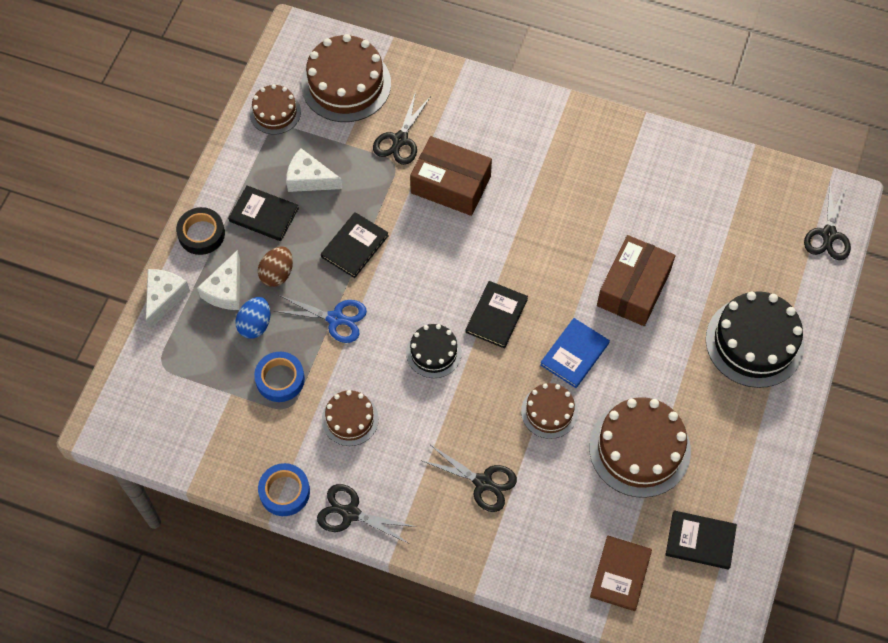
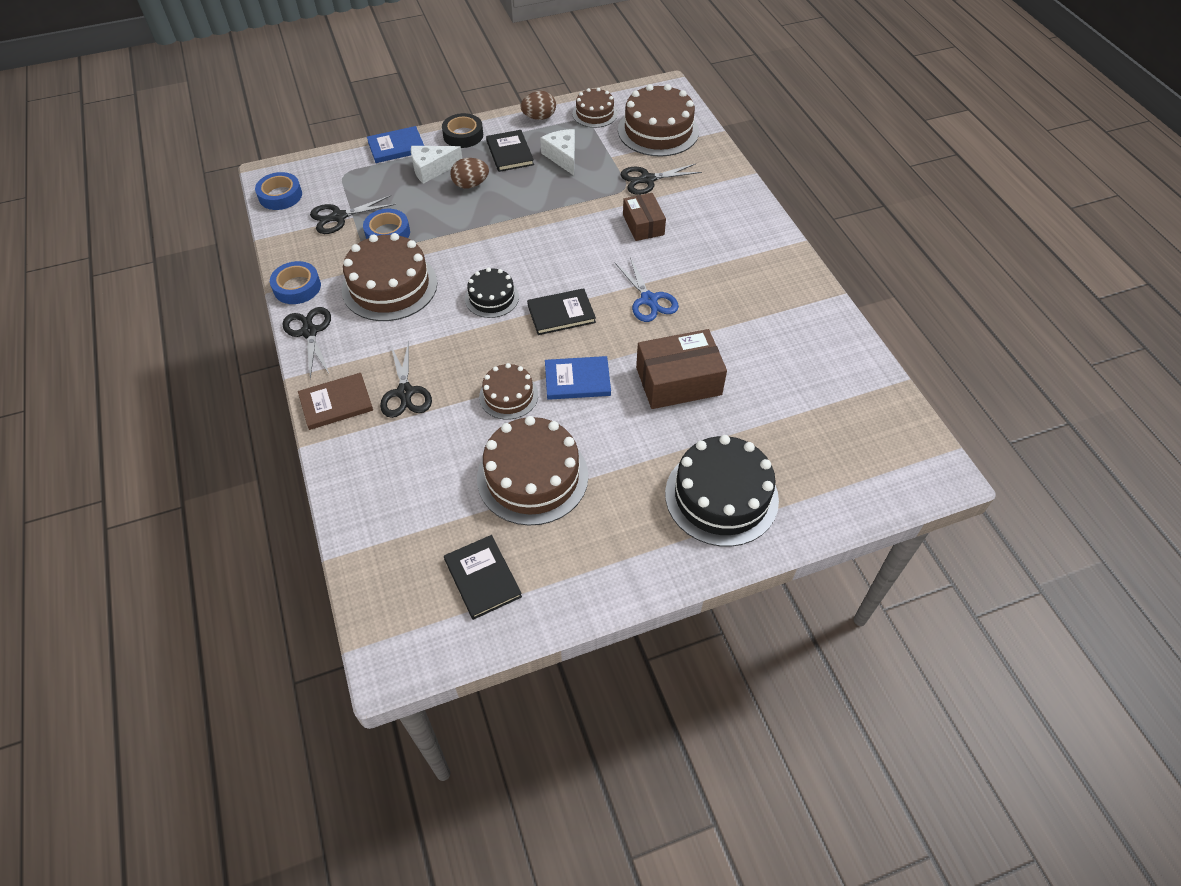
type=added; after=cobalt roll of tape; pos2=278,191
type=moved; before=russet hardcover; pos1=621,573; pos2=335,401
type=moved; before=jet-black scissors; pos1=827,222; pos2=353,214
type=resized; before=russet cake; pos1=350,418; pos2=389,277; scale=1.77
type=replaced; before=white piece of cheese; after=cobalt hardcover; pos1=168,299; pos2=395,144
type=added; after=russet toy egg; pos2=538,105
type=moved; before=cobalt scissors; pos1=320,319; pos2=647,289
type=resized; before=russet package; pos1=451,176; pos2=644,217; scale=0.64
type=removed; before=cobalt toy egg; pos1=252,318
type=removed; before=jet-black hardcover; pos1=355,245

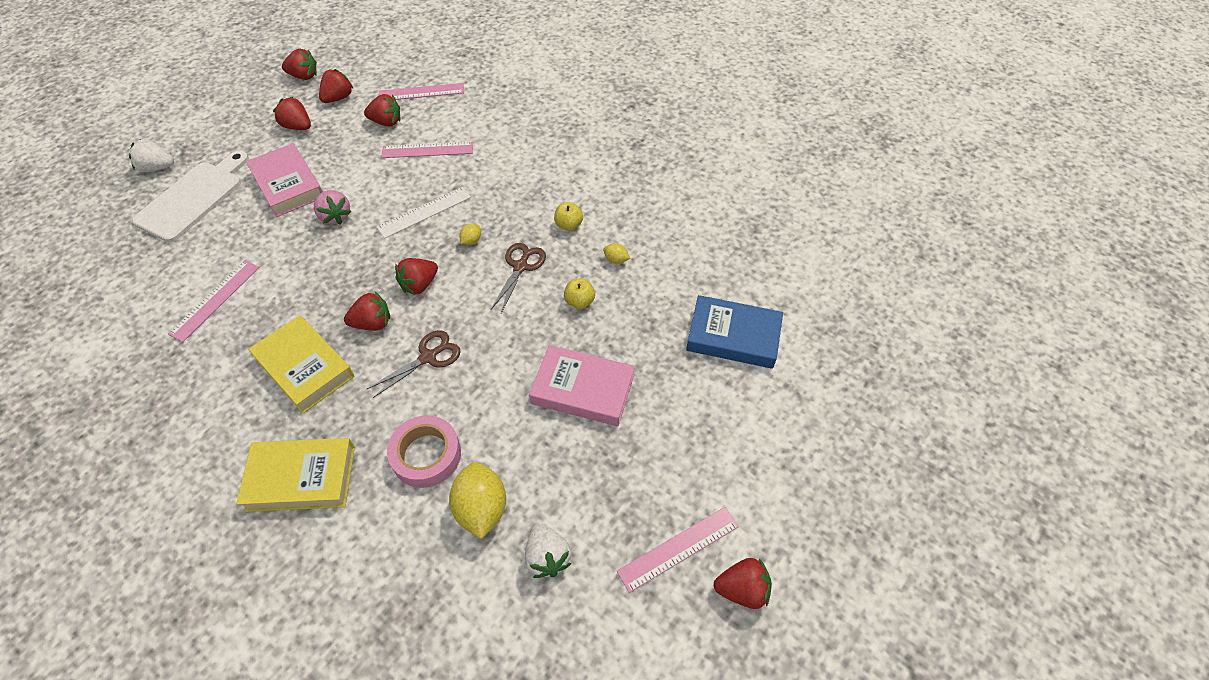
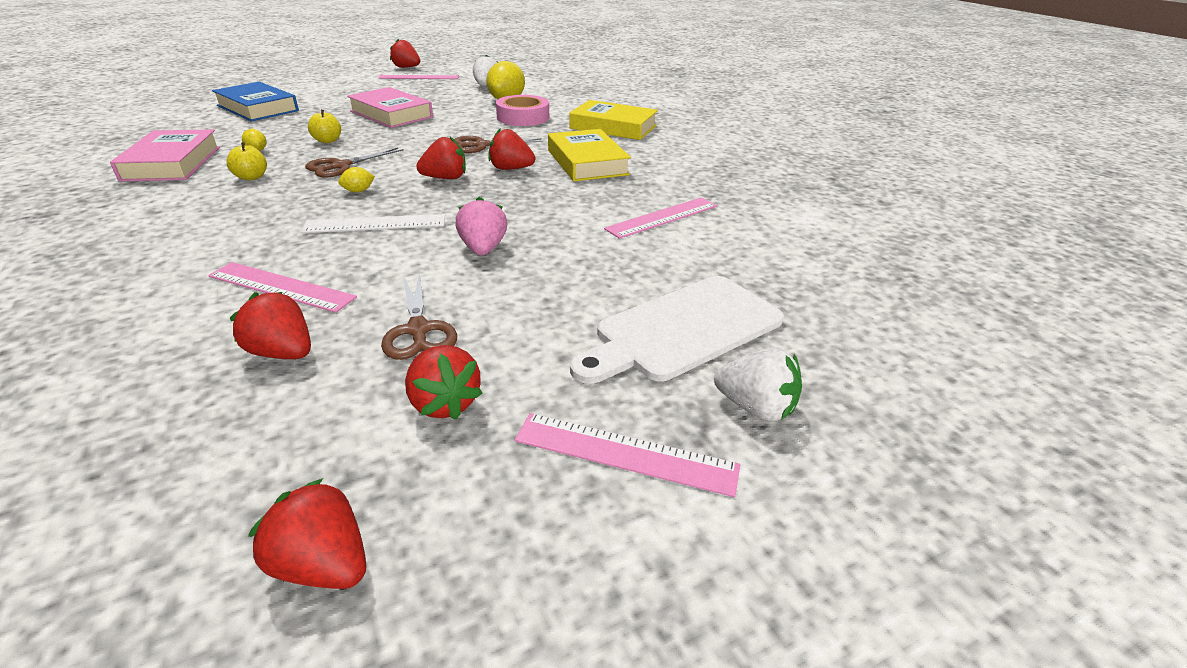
type=moved; before=rose-pink hardcover; pos1=284,180; pos2=165,155
type=added; after=russet scissors; pos2=419,316
type=moved; before=rose-pink straightedge; pos1=421,91; pos2=627,455
type=removed; before=scarlet toy strawberry; pos1=336,86

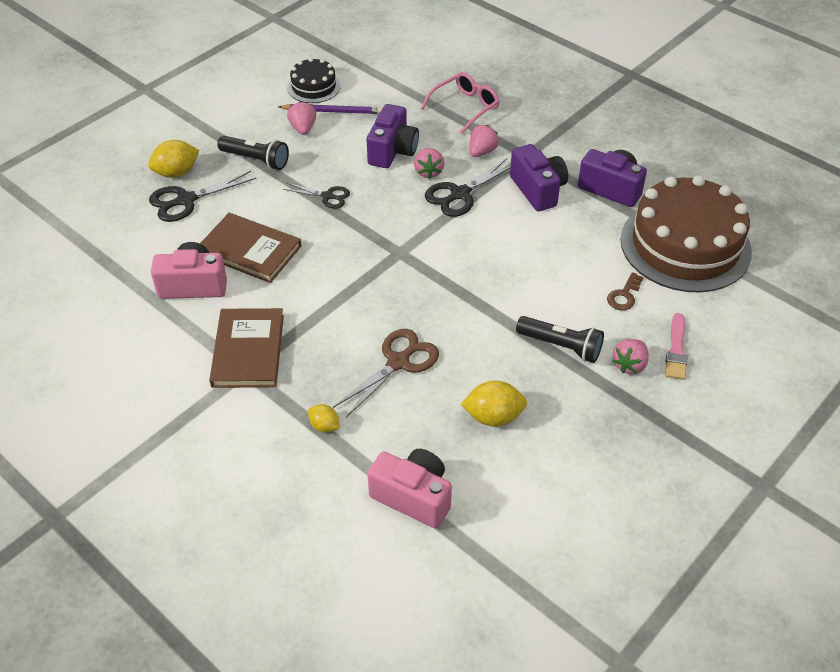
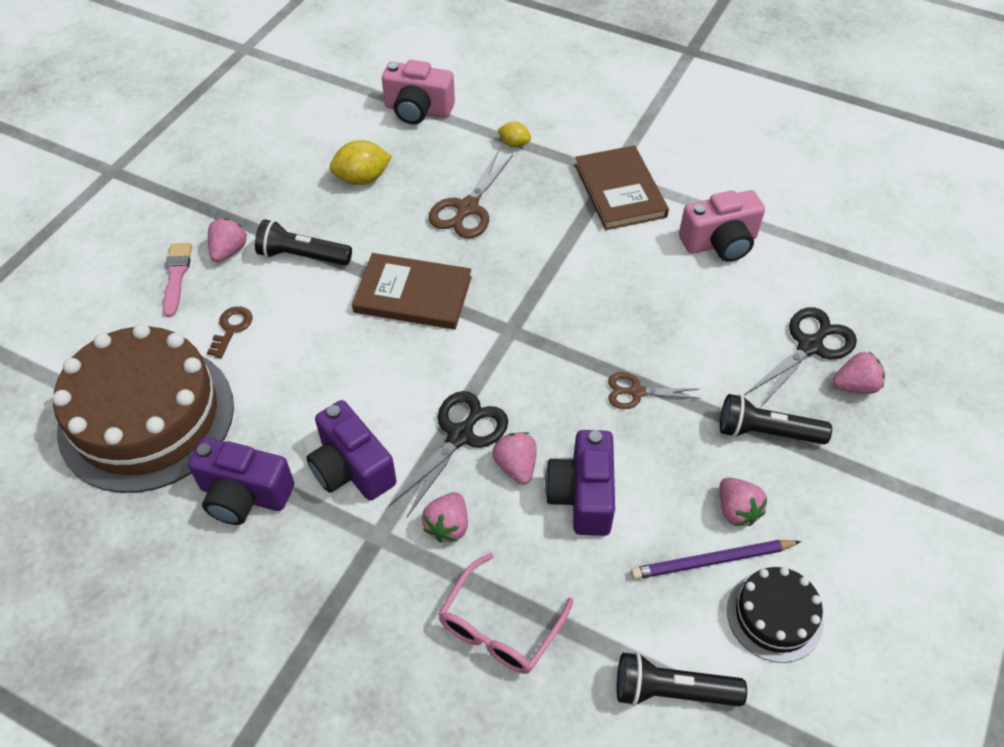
type=moved; before=russet hardcover; pos1=250,248; pos2=412,291
type=recoloured; before=jet-black scissors; after=russet scissors; pos1=316,196; pos2=654,390
type=added; after=jet-black torch; pos2=682,679
type=replaced; before=yellow citrus fruit; after=rose-pink toy strawberry; pos1=173,159; pos2=859,373

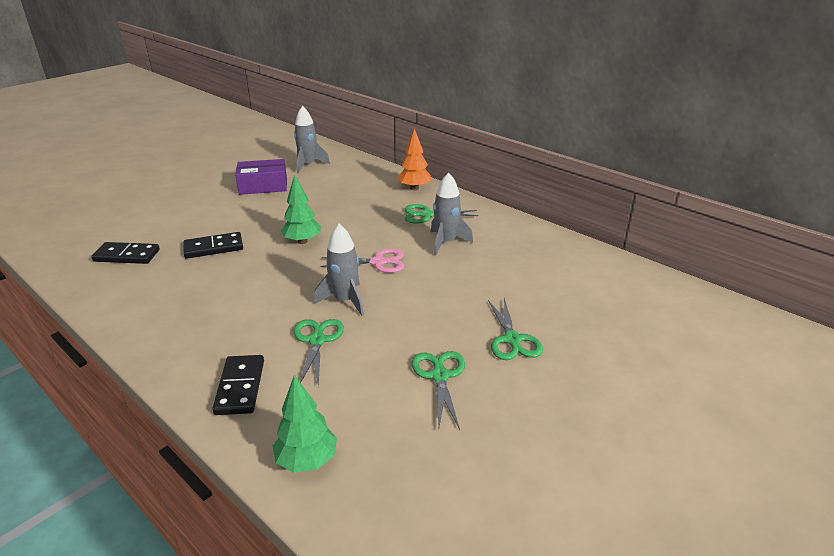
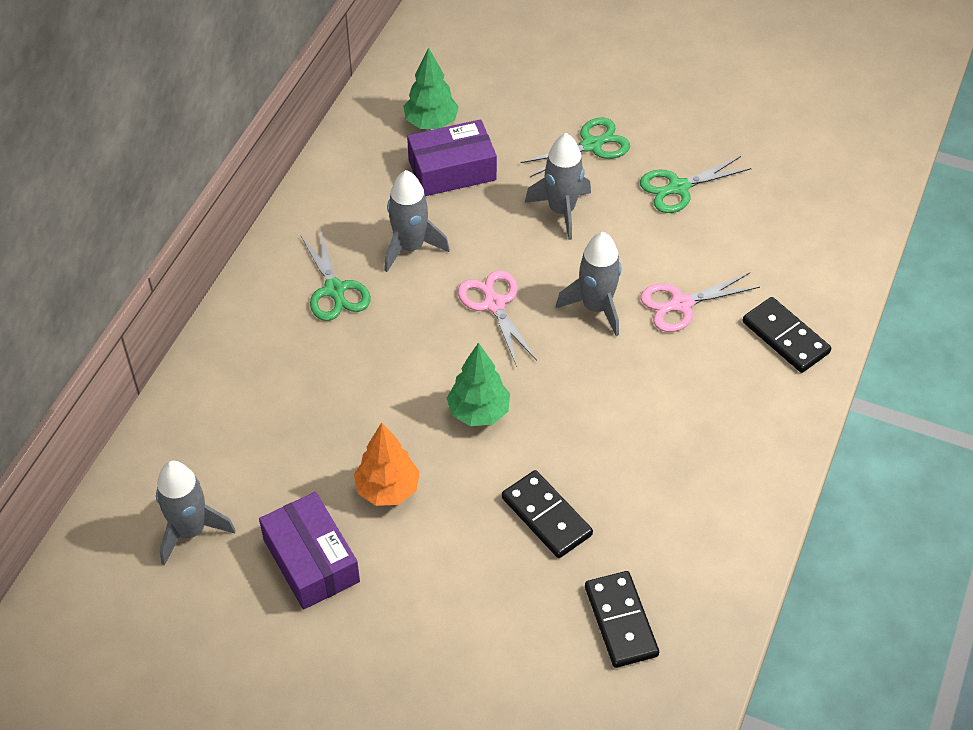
type=moved; before=orange-coloured toy tree; pos1=414,159; pos2=387,464
type=moved; before=emerald toy tree; pos1=305,424; pos2=431,88
type=added; after=violet package; pos2=452,157
type=added; after=grey spaceship; pos2=558,186
type=recoloured; before=emerald scissors; after=rose-pink scissors; pos1=319,353; pos2=700,302
type=turned; before=jet-black domino piece; pos1=238,385; pos2=787,335; turn=75

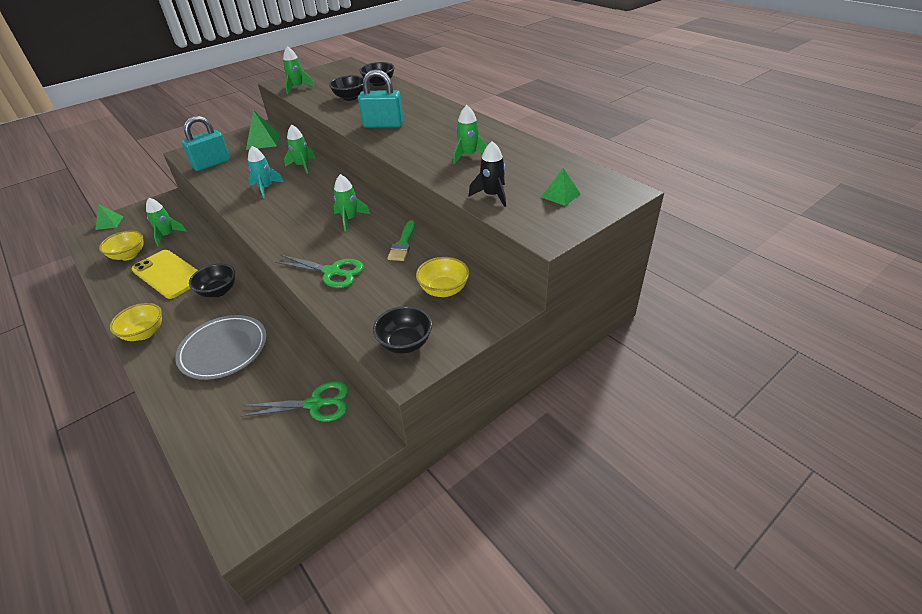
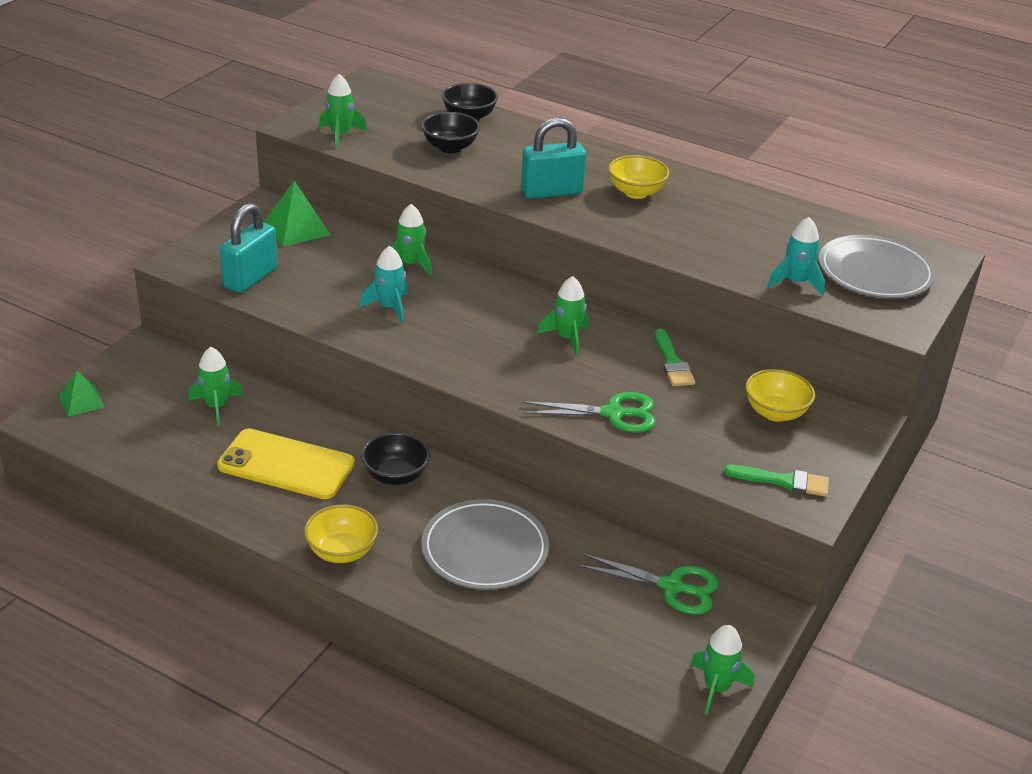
type=turned; before=emerald scissors; pos1=294,401; pos2=648,584; turn=45
type=moved; before=yellow serving bowl; pos1=121,245; pos2=638,177
type=moved; before=emerald spaceship; pos1=470,134; pos2=722,670
type=replaced; before=jet-black serving bowl; after=emerald brush; pos1=402,330; pos2=776,481
type=recoloured; before=jet-black spaceship; after=teal spaceship; pos1=487,174; pos2=796,256
type=replaced; before=emerald pyramid shape; after=grey plate; pos1=561,187; pos2=877,267

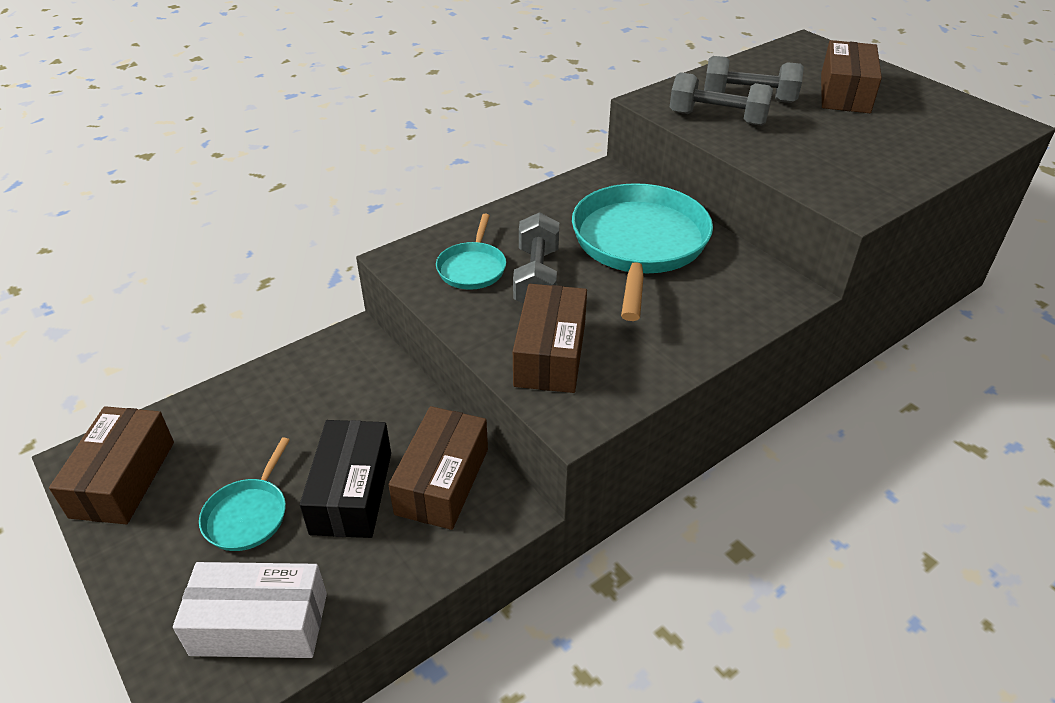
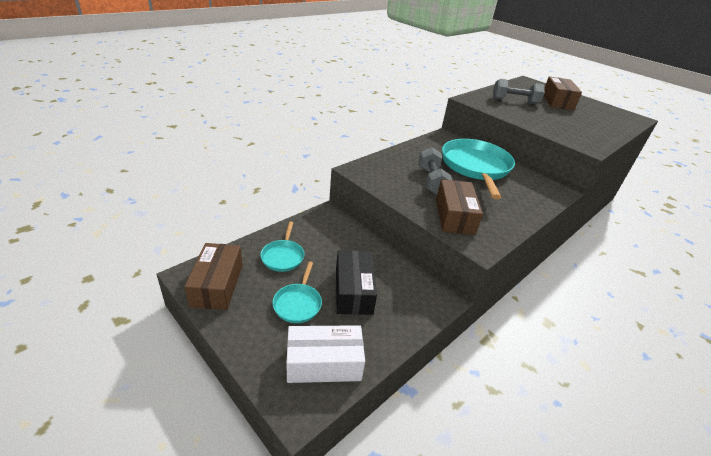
type=moved; before=teal frying pan; pos1=471,252; pos2=282,247
type=removed; before=russet package; pos1=438,468
type=removed; before=grey dumbbell; pos1=721,99

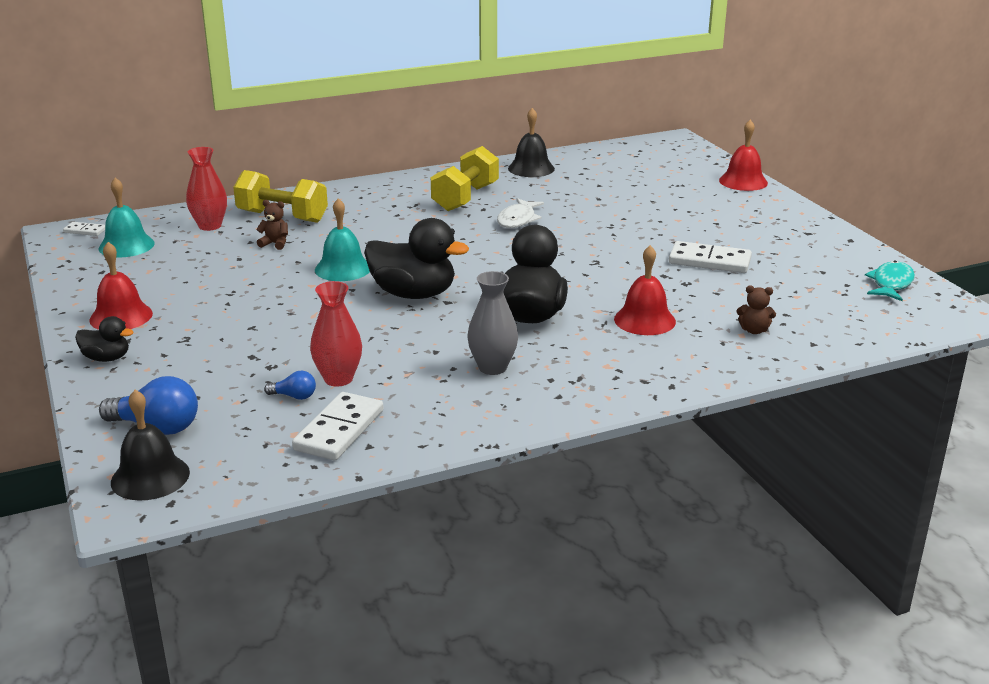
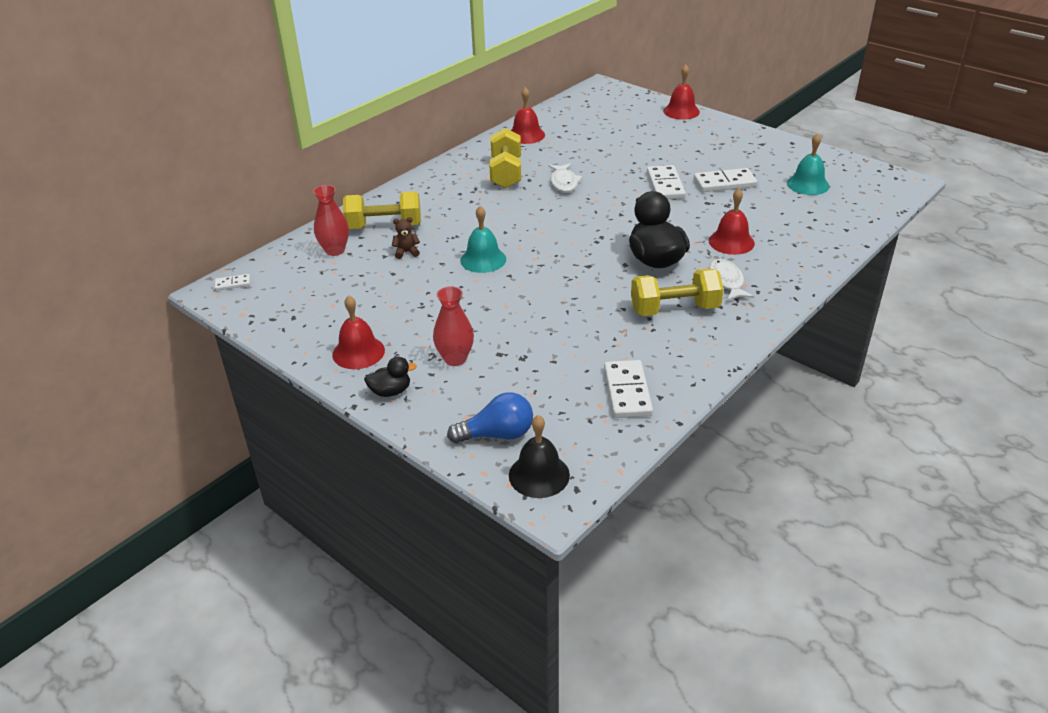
type=moved; before=scarlet tall vase; pos1=336,334; pos2=453,326
type=recoloured; before=jet-black school bell; after=scarlet school bell; pos1=531,142; pos2=528,115
type=replaced; before=grey tall vase; after=yellow dumbbell; pos1=492,323; pos2=677,292
type=added; after=white domino piece; pos2=666,182
type=added; after=white fish figure; pos2=731,280
type=moved; before=teal school bell; pos1=126,218; pos2=808,164
type=removed; before=cobalt lightbulb; pos1=290,385
type=removed; before=jet-black toy duck; pos1=416,258
type=removed; before=russet teddy bear; pos1=756,309
type=removed; before=teal fish figure; pos1=890,280

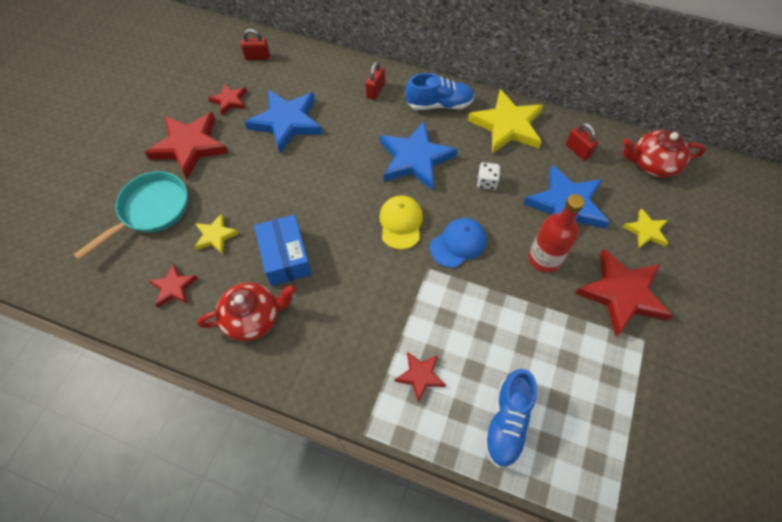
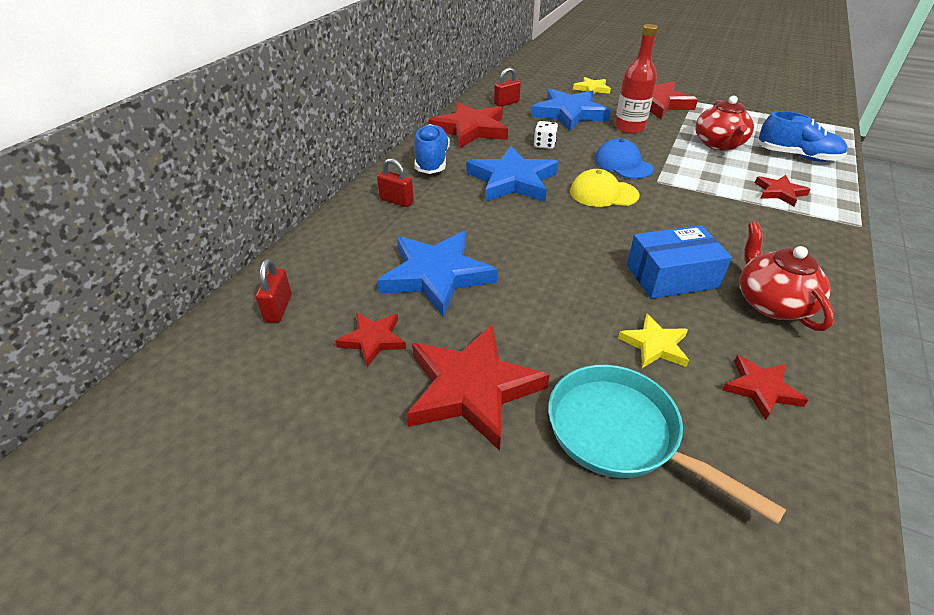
type=recoloured; before=yellow star; after=scarlet star; pos1=505,121; pos2=468,125
type=moved; before=scarlet china teapot; pos1=664,154; pos2=724,123

